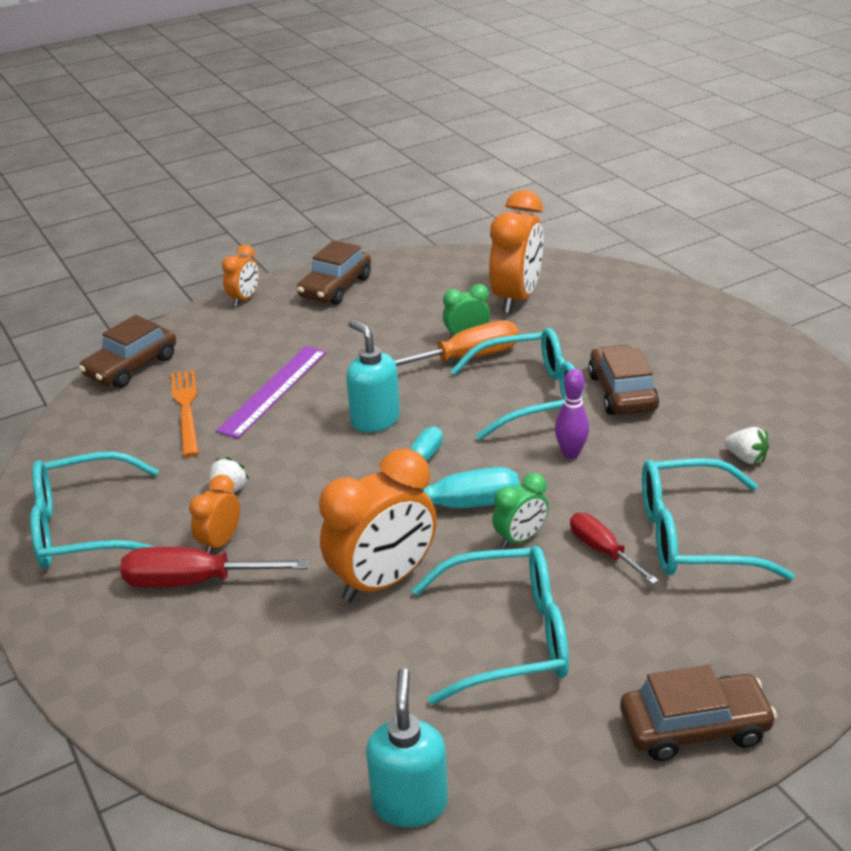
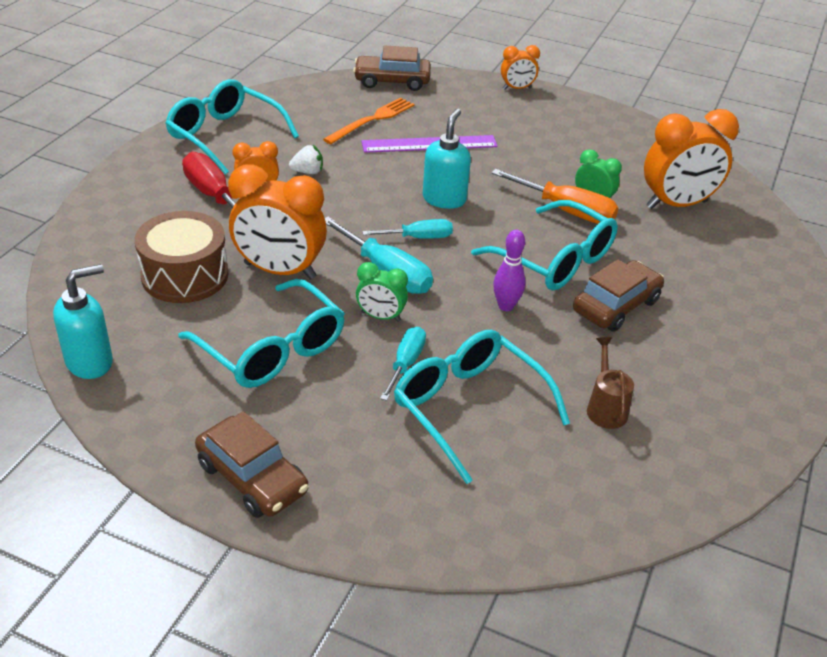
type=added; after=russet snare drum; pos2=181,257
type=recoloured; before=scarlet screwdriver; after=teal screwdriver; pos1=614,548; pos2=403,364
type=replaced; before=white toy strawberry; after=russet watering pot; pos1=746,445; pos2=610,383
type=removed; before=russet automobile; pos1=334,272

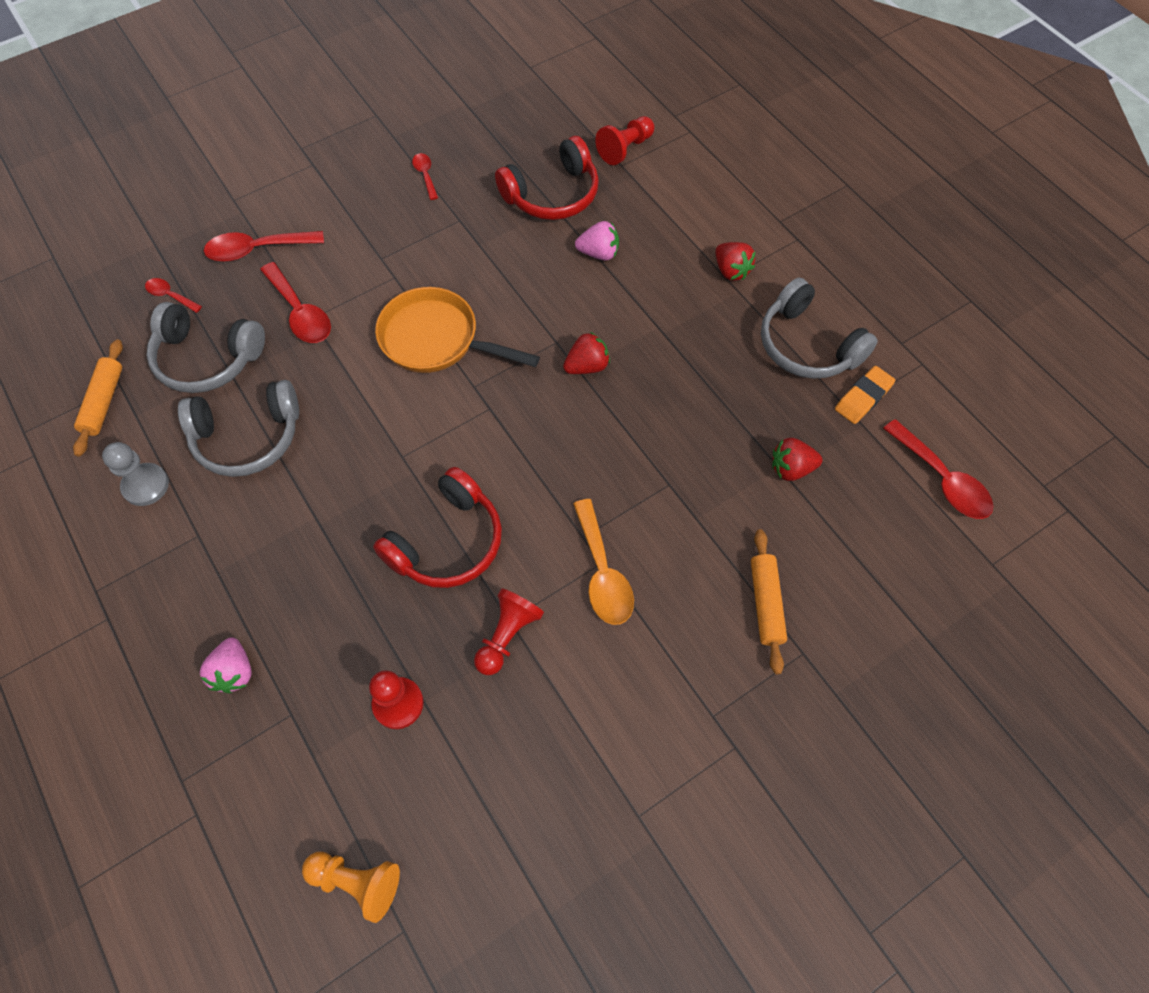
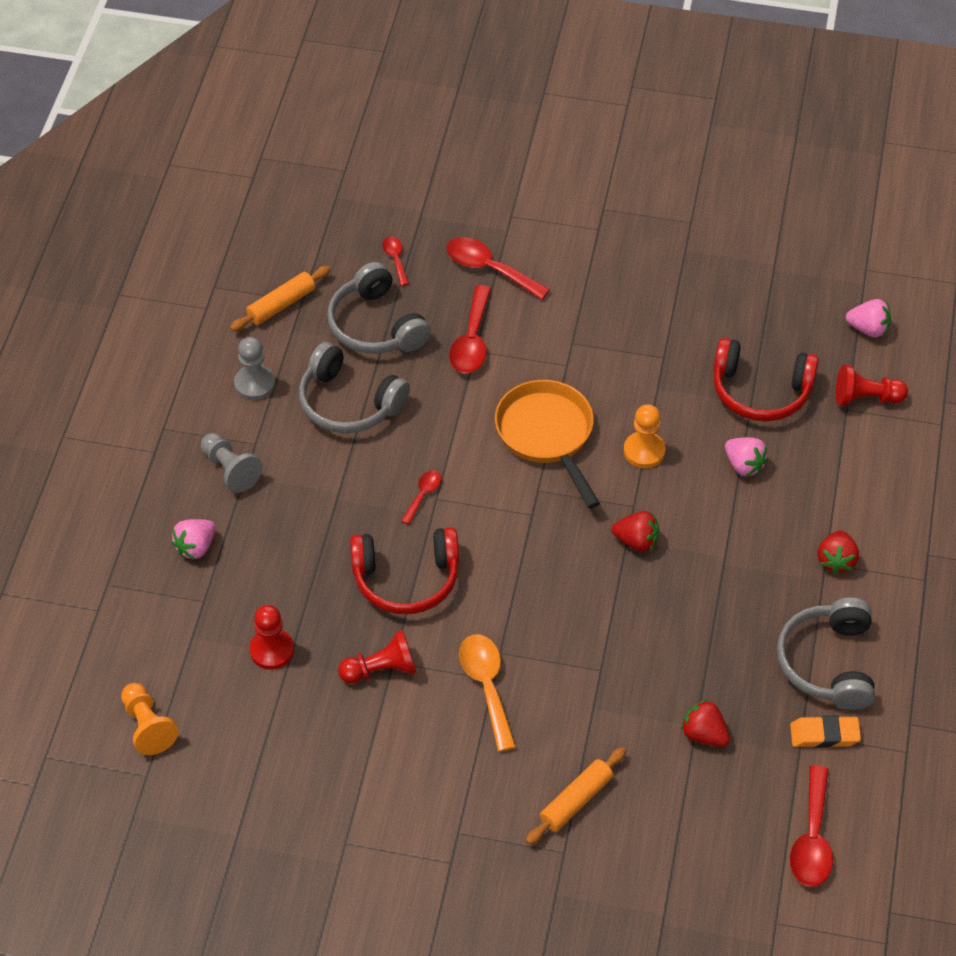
type=added; after=grey pawn; pos2=231,463
type=moved; before=scarlet tablespoon; pos1=425,176; pos2=421,497
type=turned; before=orange-coloured tablespoon; pos1=603,562; pos2=487,693; turn=135
type=added; after=orange-coloured pawn; pos2=645,436
type=added; after=rose-pink toy strawberry; pos2=868,318

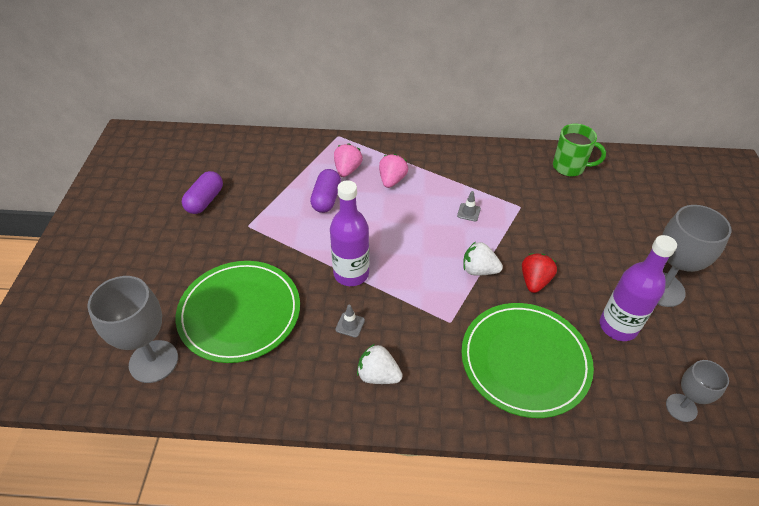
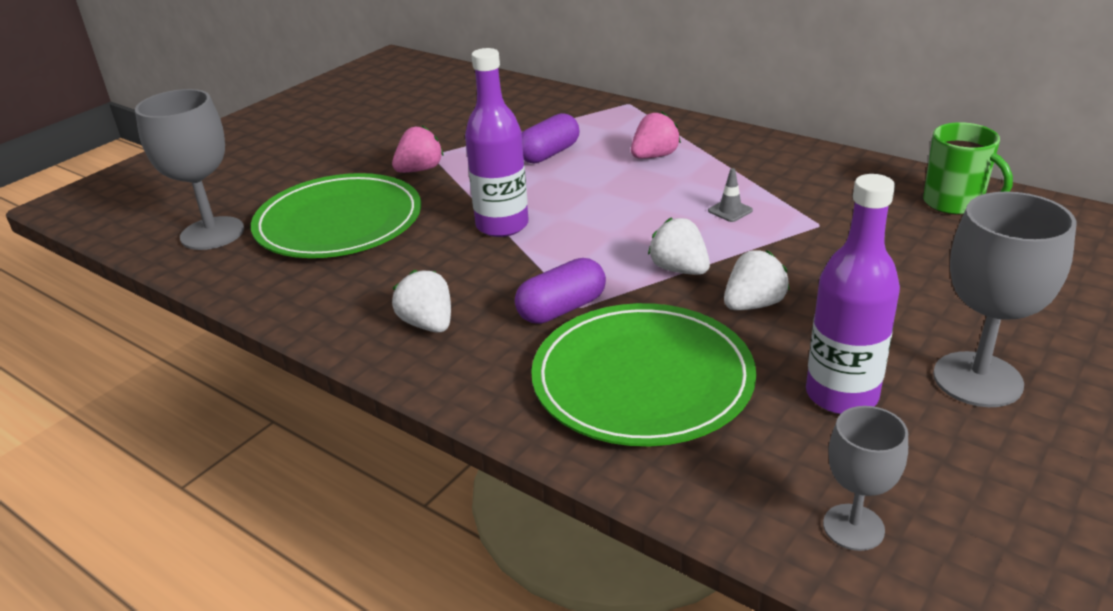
type=moved; before=rose-pink toy strawberry; pos1=348,160; pos2=418,149
type=moved; before=violet capsule; pos1=202,192; pos2=560,291
type=recoloured; before=scarlet toy strawberry; after=white toy strawberry; pos1=539,273; pos2=757,280
type=removed; before=grey traffic cone; pos1=350,321

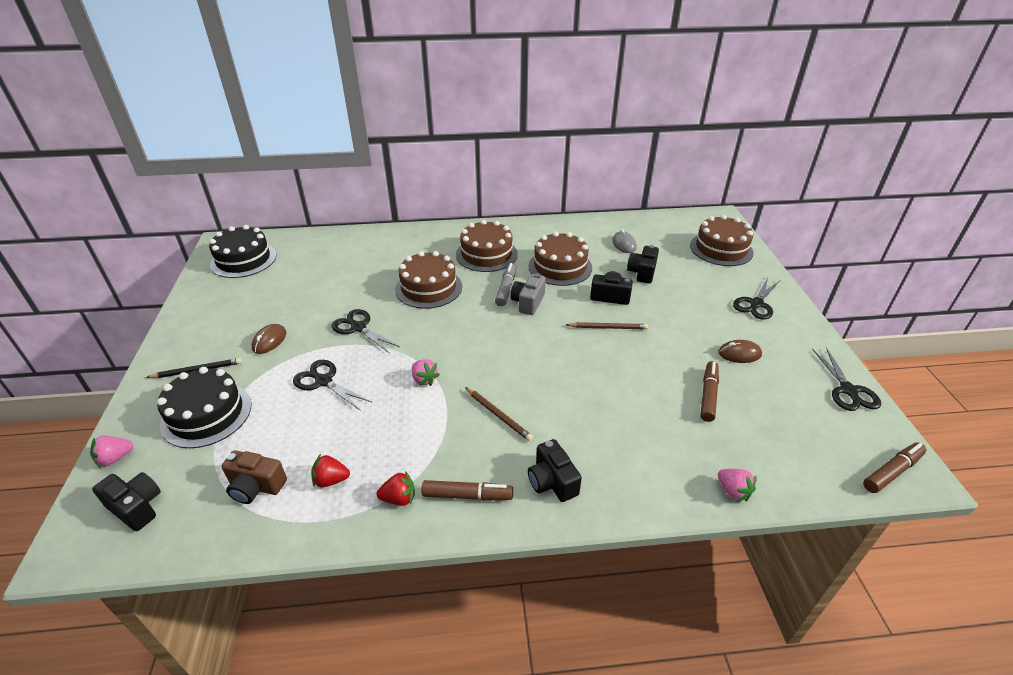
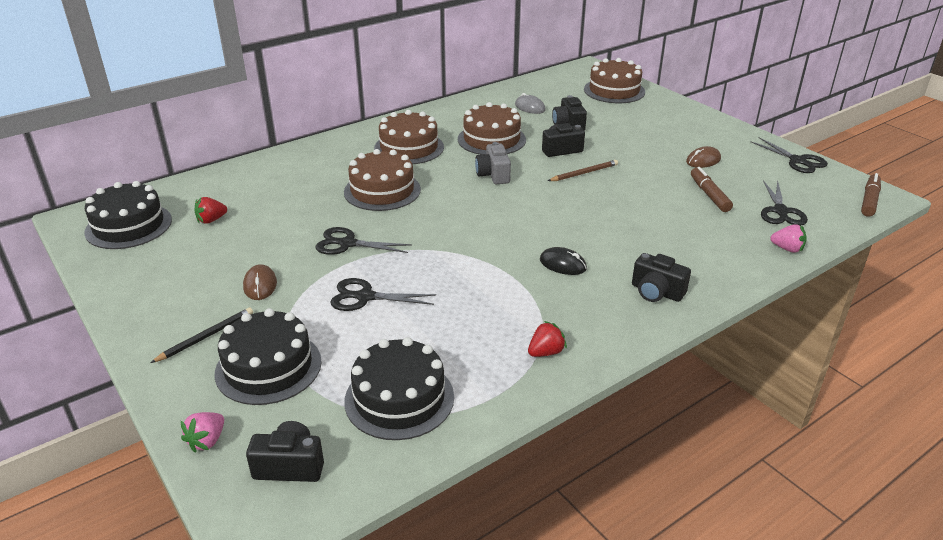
type=moved; before=scarlet toy strawberry; pos1=330,470; pos2=211,210
type=replaced; before=russet compact camera; after=jet-black cake; pos1=254,477; pos2=399,388
type=replaced; before=russet pencil; after=jet-black mouse; pos1=499,414; pos2=563,261
type=moved; before=jet-black scissors; pos1=756,299; pos2=784,203
type=removed; before=rose-pink toy strawberry; pos1=426,372
type=removed; before=russet marker; pos1=467,490
type=removed; before=grey marker; pos1=505,284

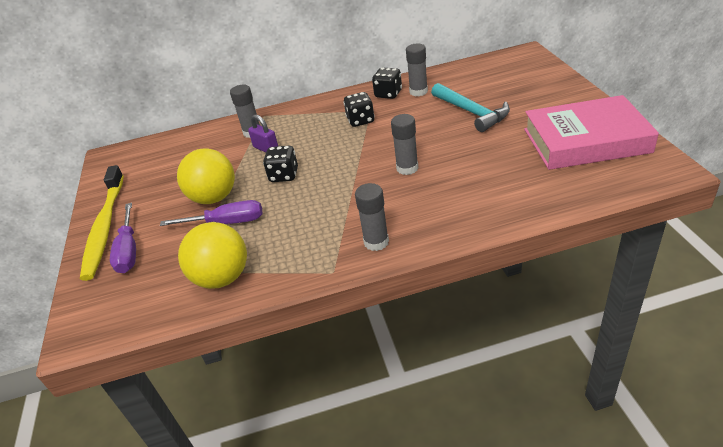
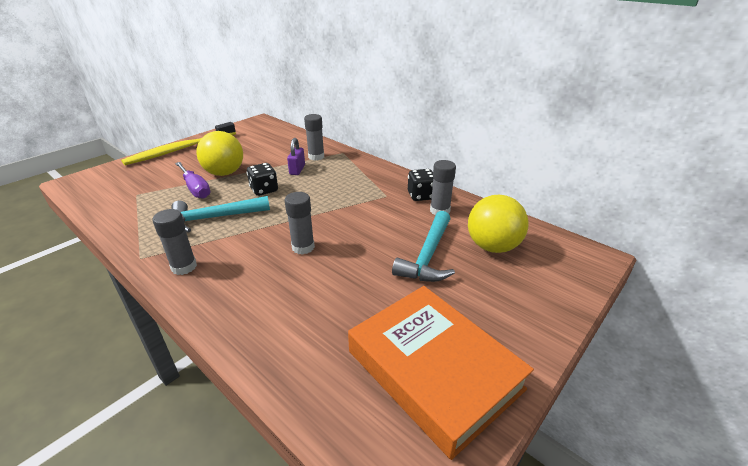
type=added; after=teal hammer; pos2=220,214
type=recoloured; before=rose-pink hardcover; after=orange-coloured hardcover; pos1=591,132; pos2=441,373
type=moved; before=yellow ball; pos1=212,255; pos2=498,224
type=removed; before=violet screwdriver; pos1=123,238
type=removed; before=jet-black dice; pos1=359,109

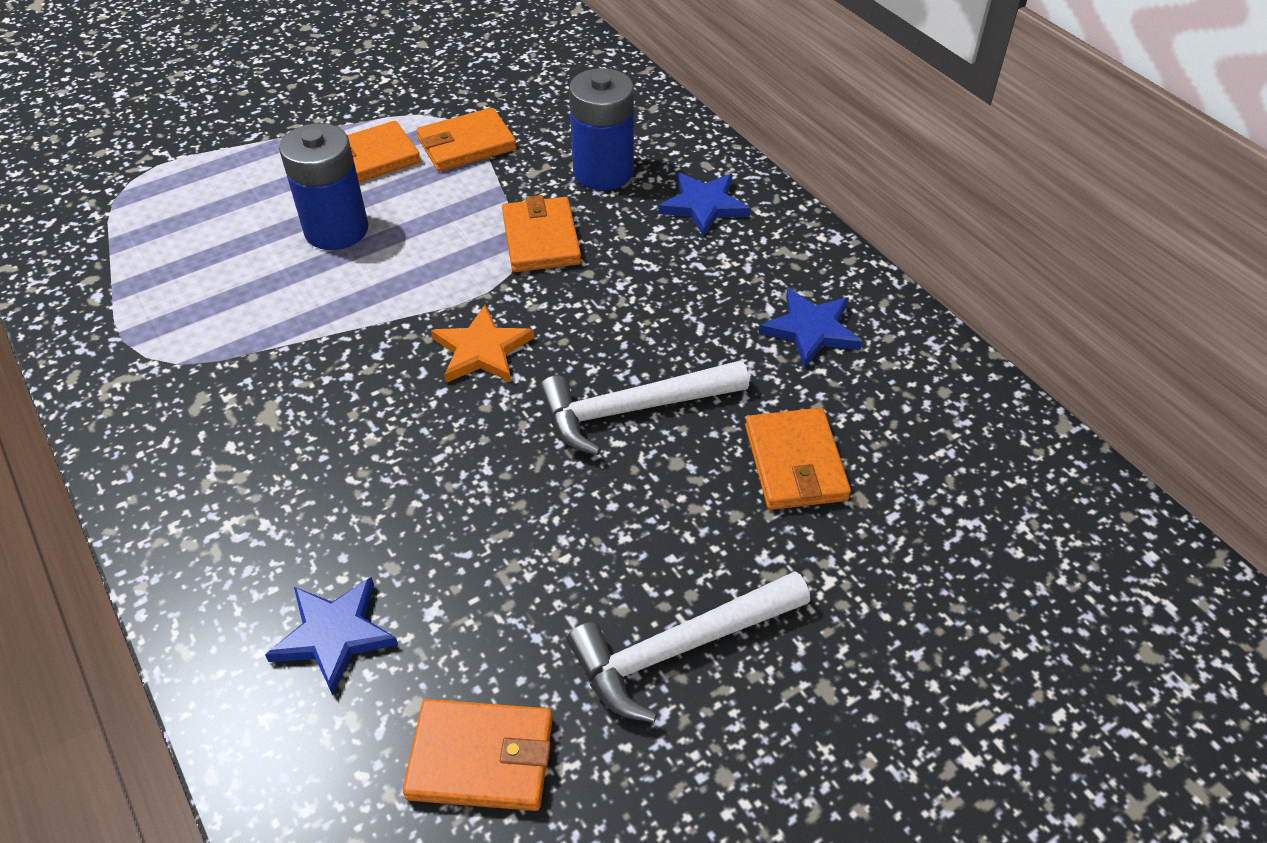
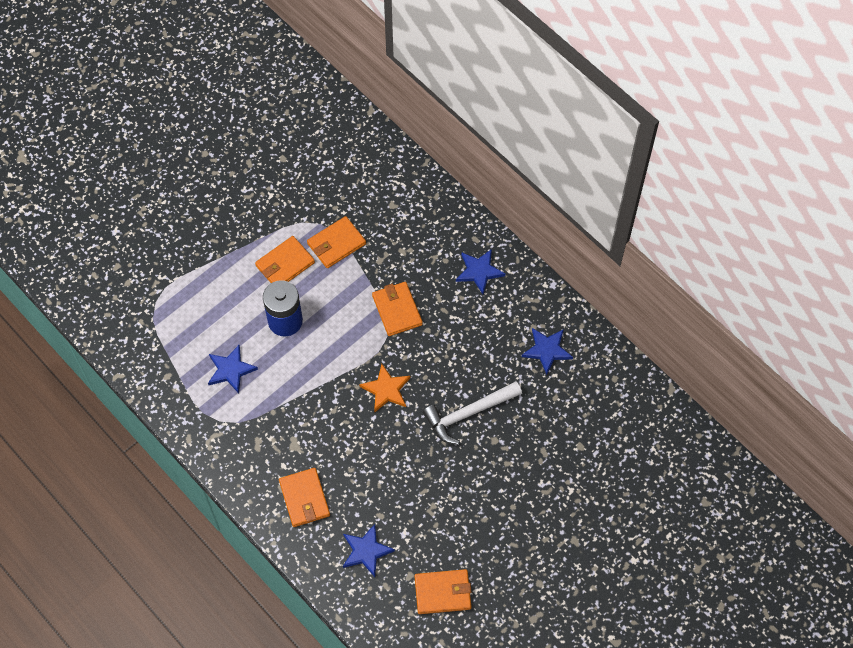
type=added; after=cobalt star; pos2=233,369
type=moved; before=orange-coloured wallet; pos1=798,459; pos2=304,497
type=removed; before=white hammer; pos1=688,646
type=removed; before=cobalt battery; pos1=601,129

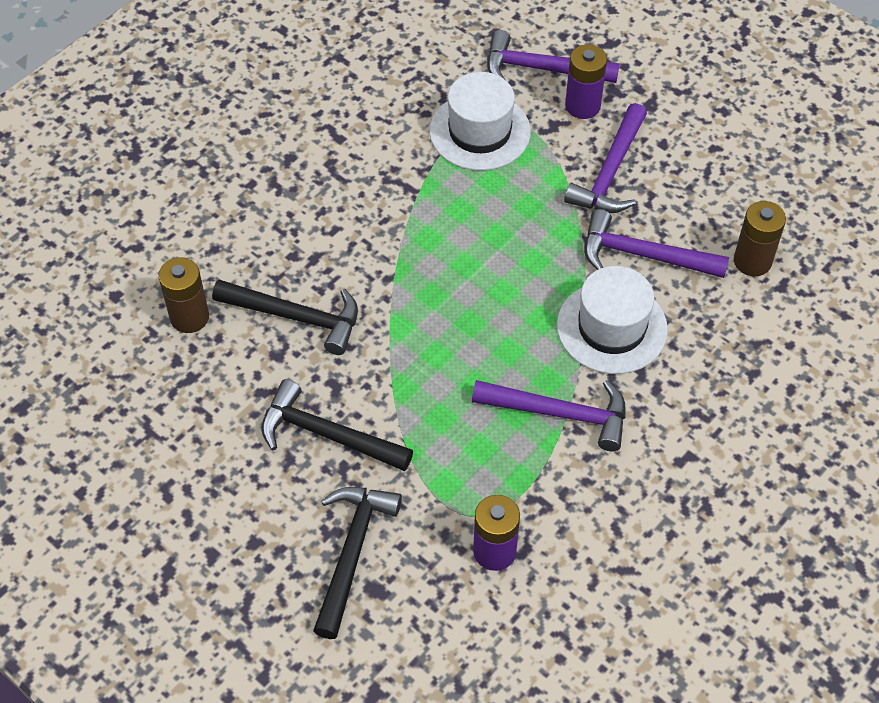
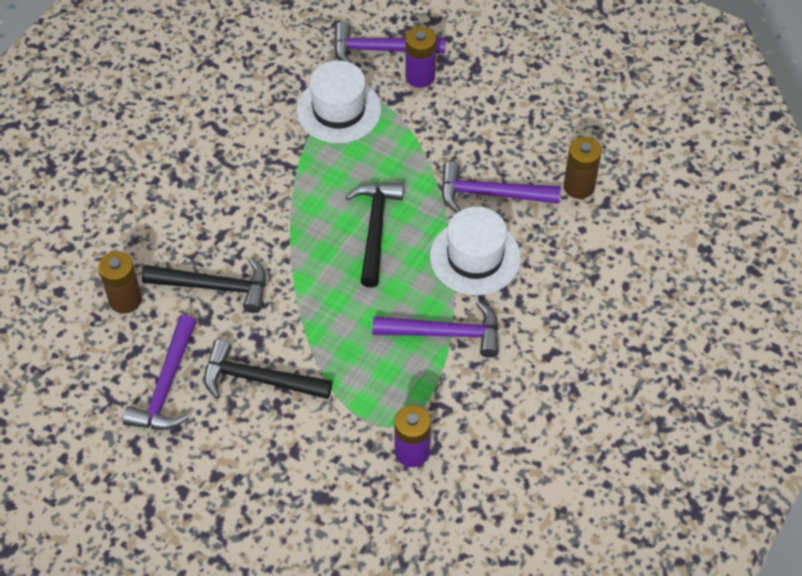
type=moved; before=violet hammer; pos1=605,158; pos2=159,372
type=moved; before=jet-black hammer; pos1=357,563; pos2=375,235

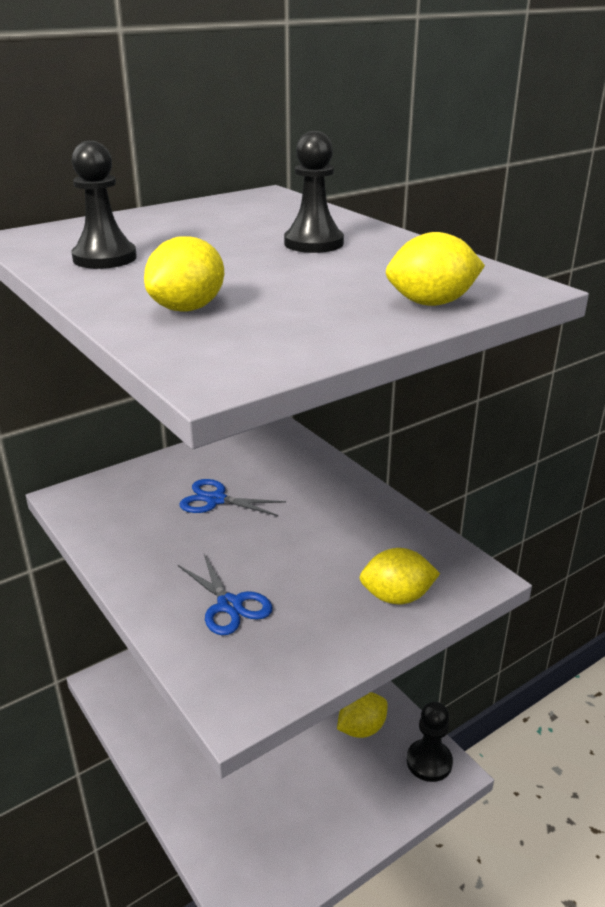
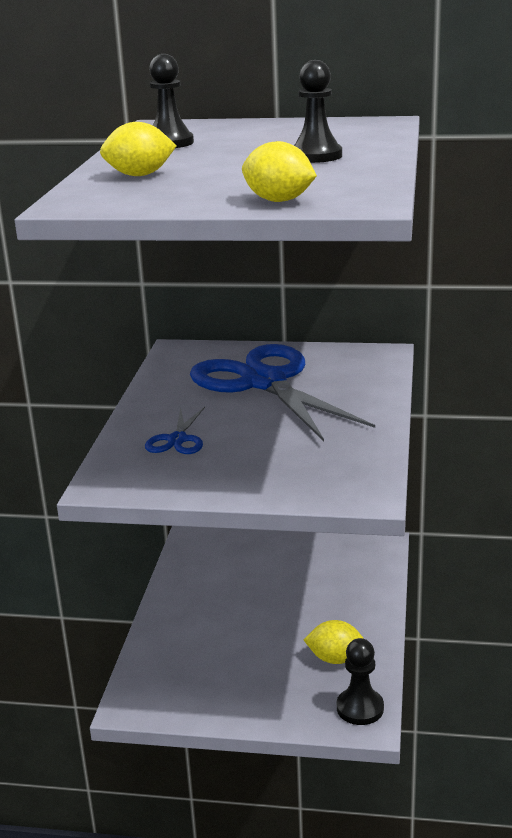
type=resized; before=cobalt scissors; pos1=232,497; pos2=282,392; scale=2.34
type=removed; before=yellow citrus fruit; pos1=400,576

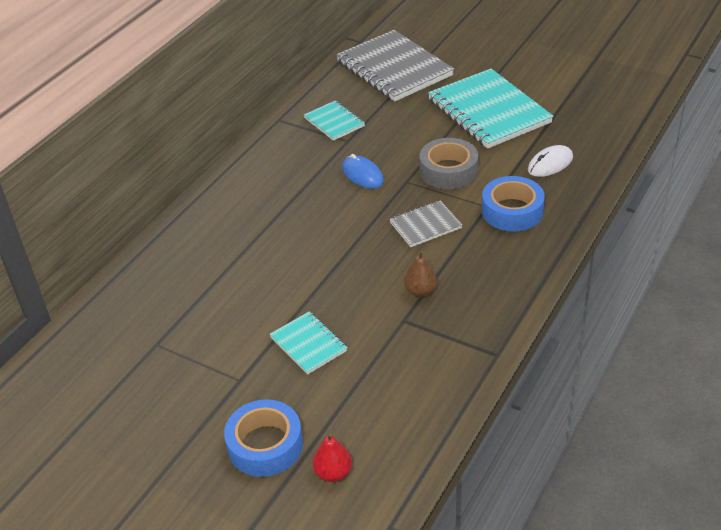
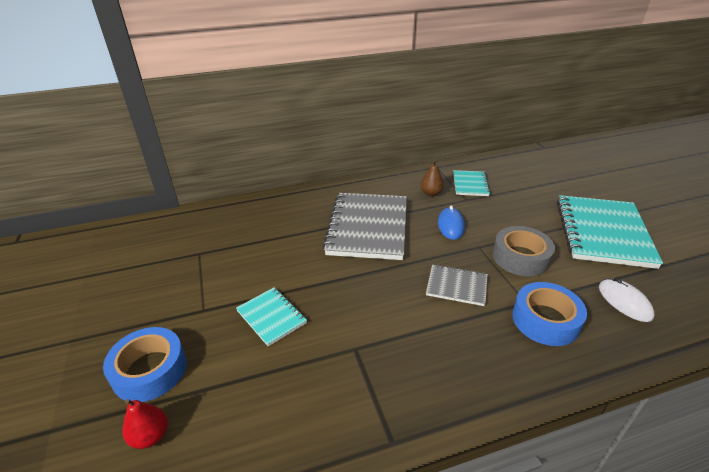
type=turned; before=teal notepad; pos1=309,343; pos2=271,317; turn=-45
type=moved; before=grey notepad; pos1=395,66; pos2=365,226
type=moved; before=russet toy pear; pos1=421,274; pos2=432,178
type=turned; before=white mouse; pos1=550,161; pos2=627,300; turn=60

